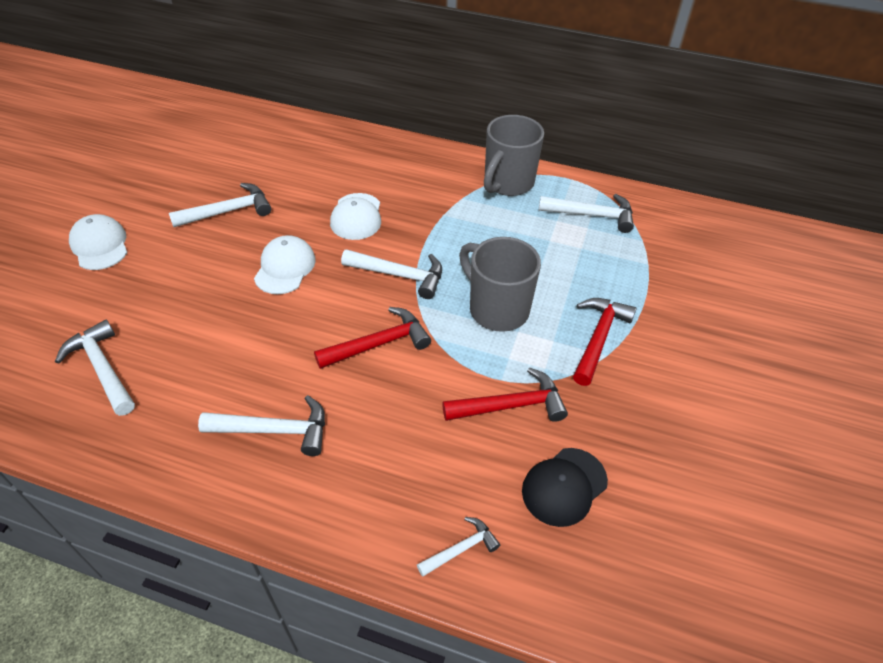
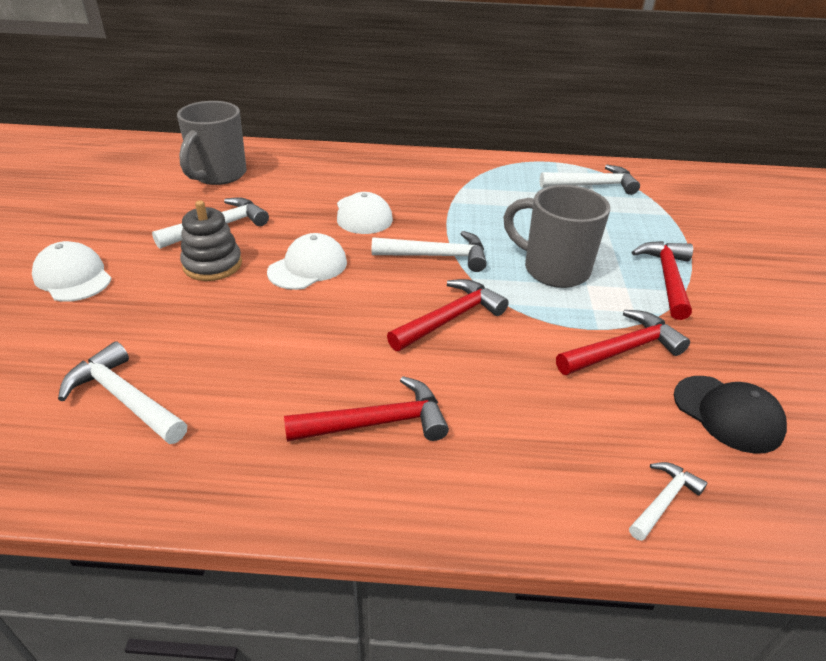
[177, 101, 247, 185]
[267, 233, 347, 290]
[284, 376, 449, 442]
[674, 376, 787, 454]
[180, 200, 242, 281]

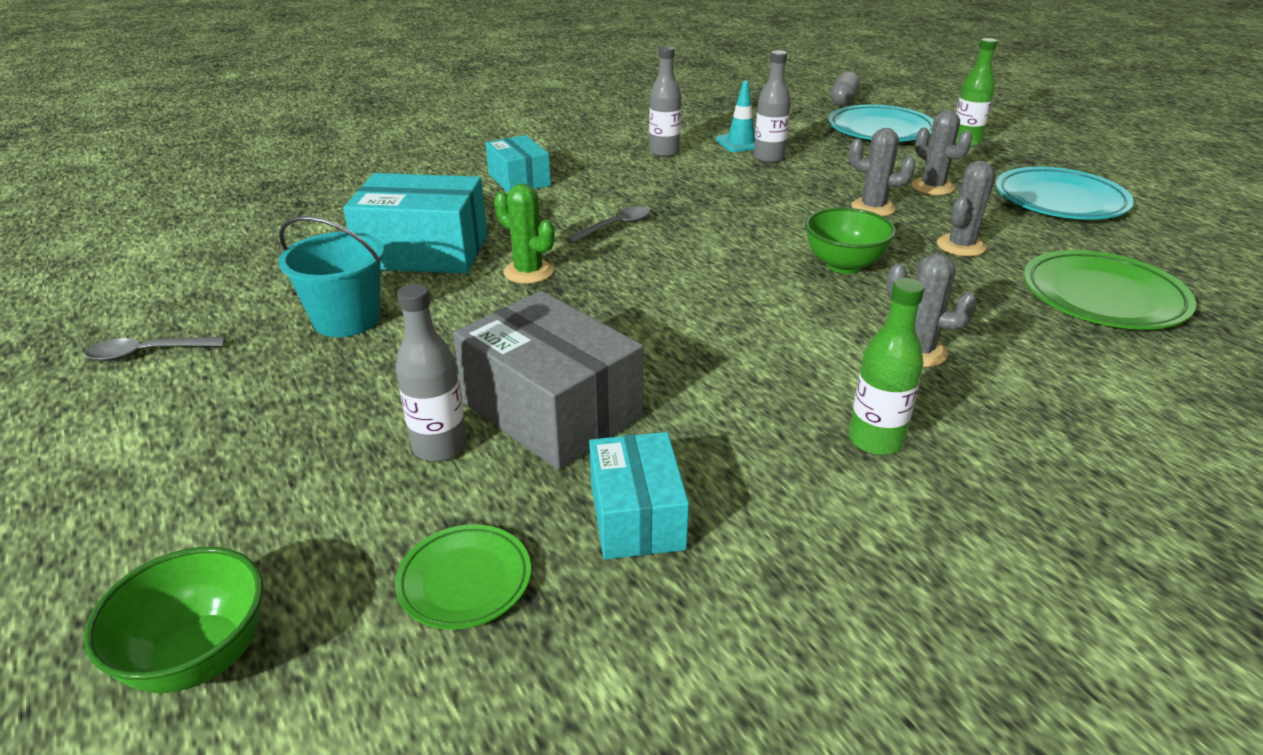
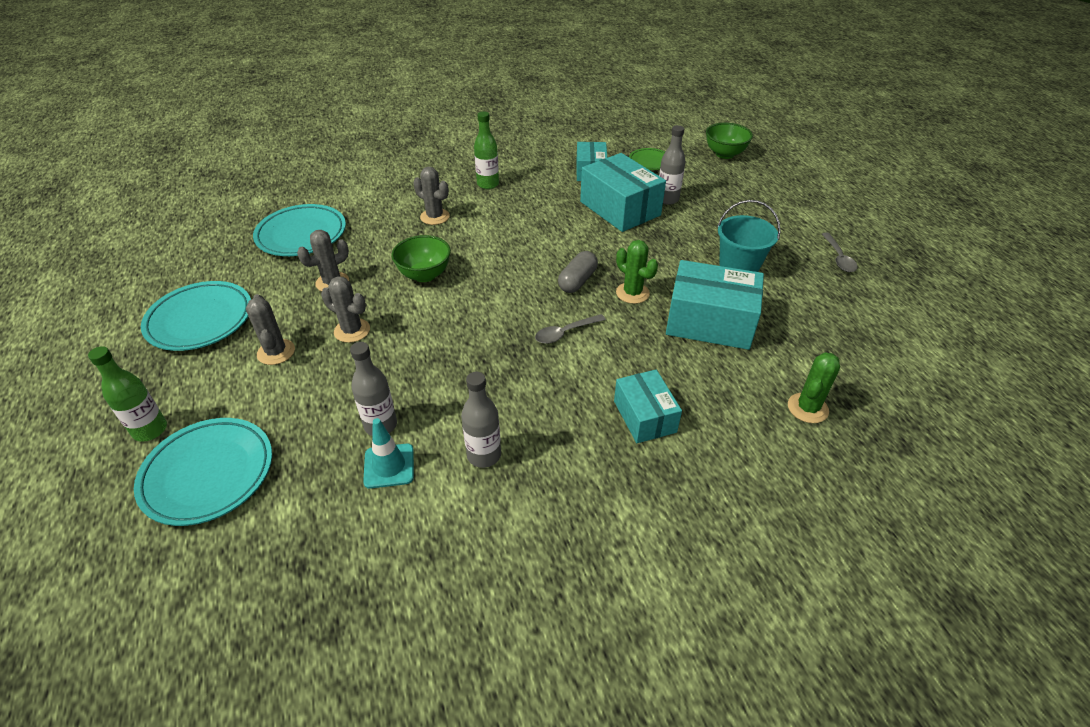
[558, 251, 598, 293]
[253, 204, 346, 256]
[580, 153, 666, 232]
[822, 233, 857, 272]
[788, 352, 840, 423]

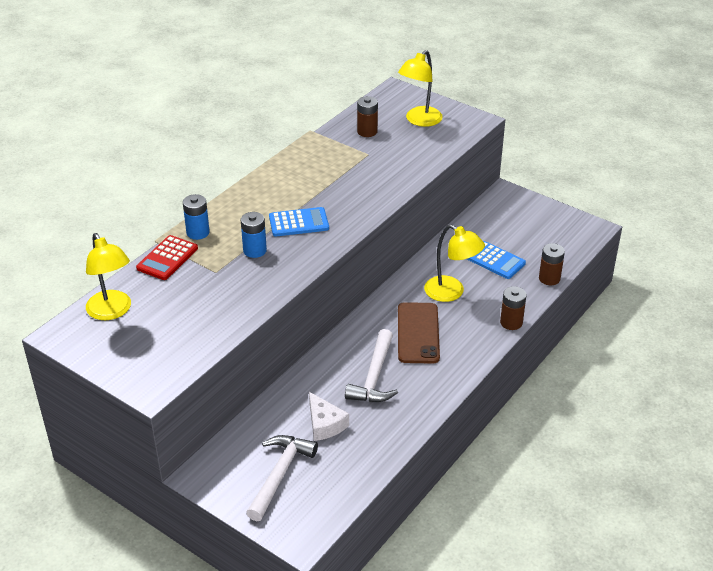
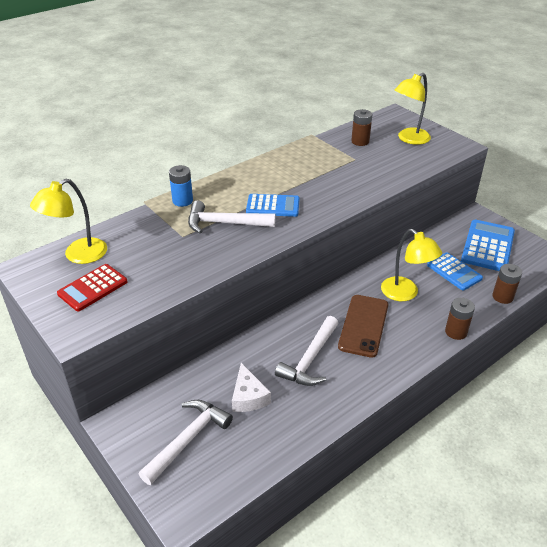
[188, 200, 276, 234]
[30, 178, 107, 264]
[57, 264, 127, 311]
[461, 220, 515, 271]

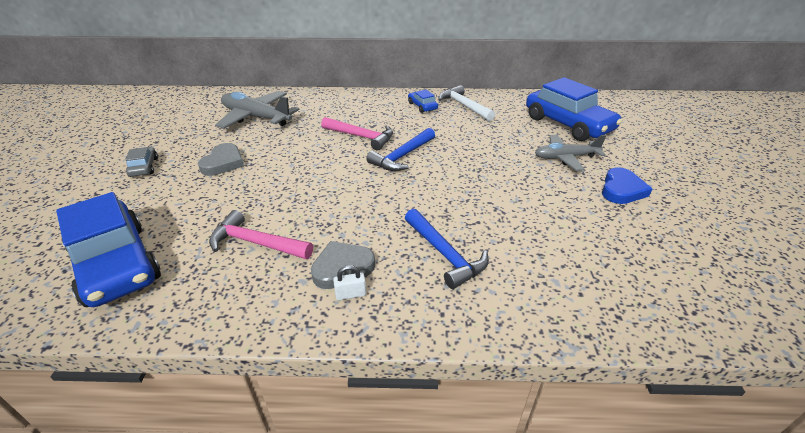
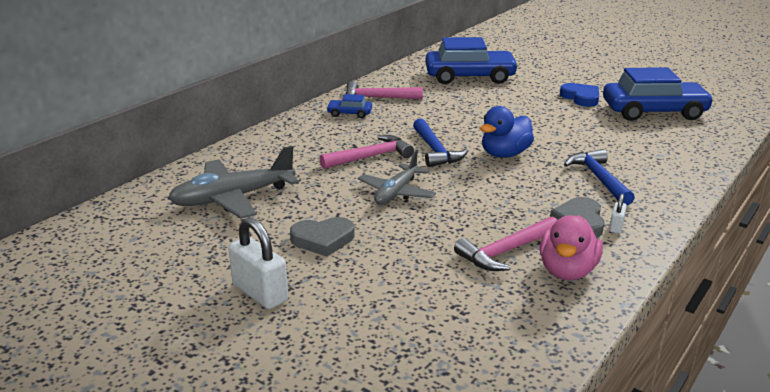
[346, 81, 423, 99]
[358, 150, 436, 205]
[290, 217, 355, 257]
[228, 217, 288, 309]
[603, 67, 714, 121]
[564, 149, 635, 205]
[480, 106, 534, 158]
[540, 215, 603, 280]

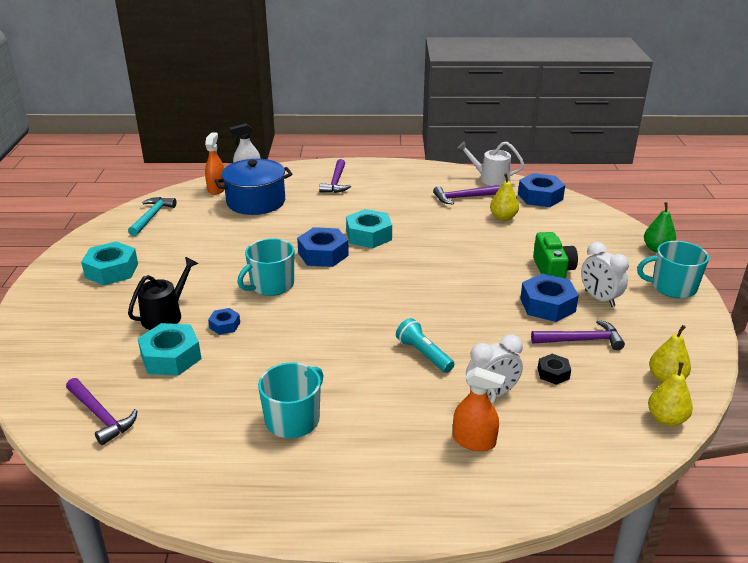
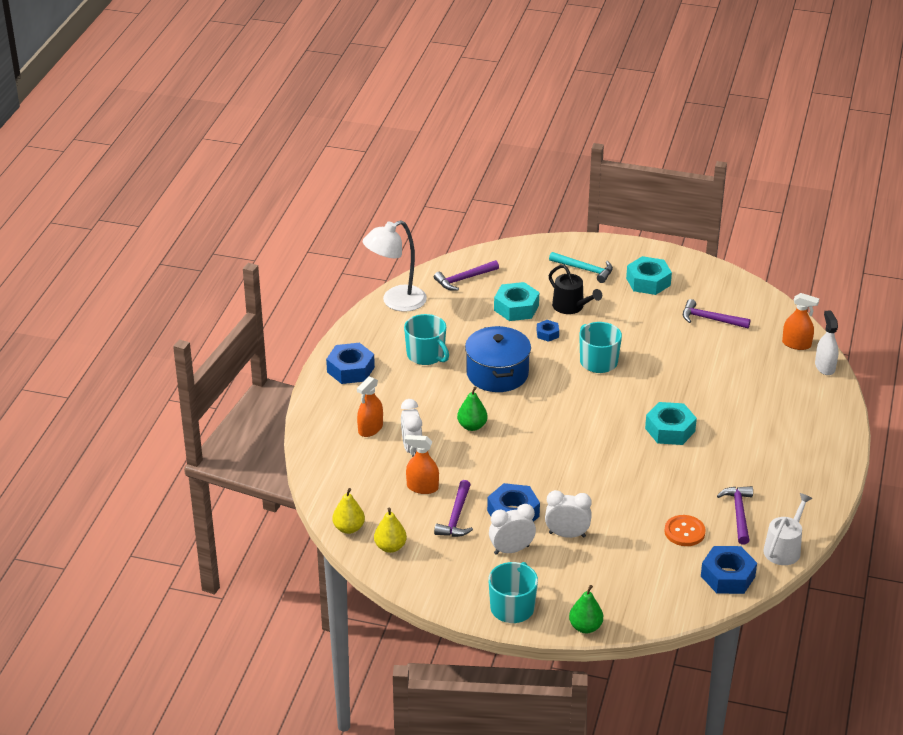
[465, 326, 531, 392]
[683, 299, 751, 329]
[664, 515, 706, 546]
[549, 252, 613, 283]
[326, 343, 375, 384]
[545, 490, 592, 538]
[457, 386, 487, 431]
[405, 435, 439, 494]
[363, 220, 427, 312]

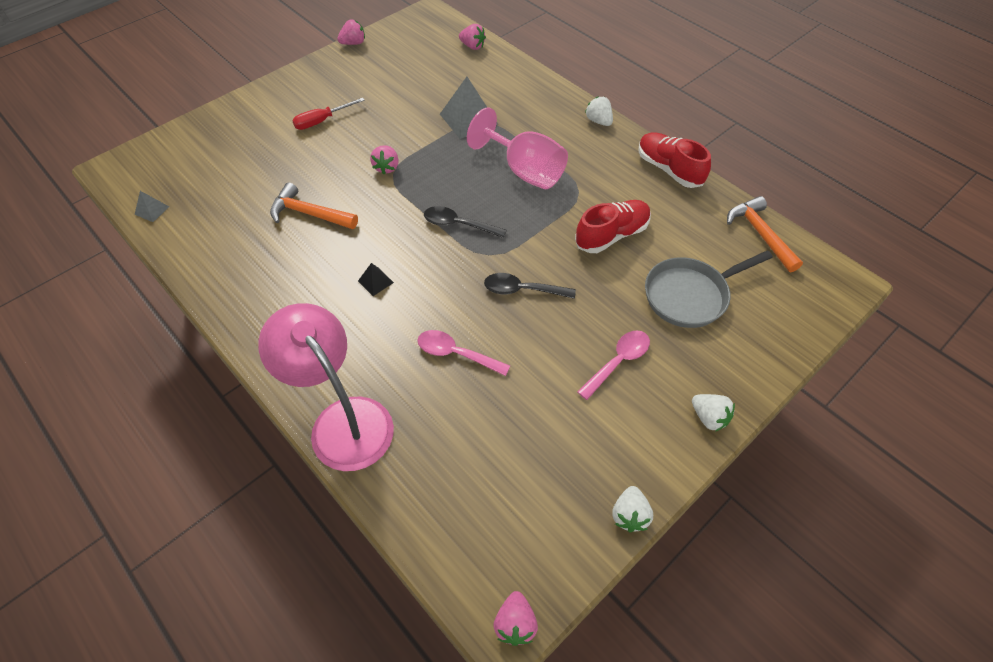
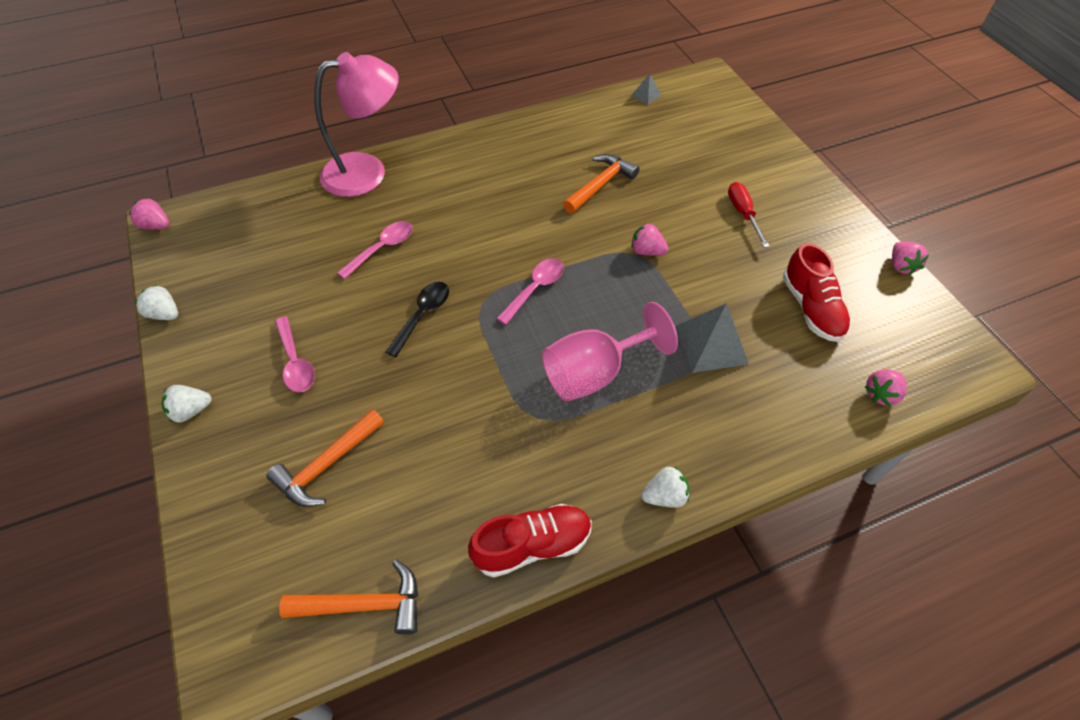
[783, 243, 851, 342]
[496, 259, 564, 325]
[266, 409, 384, 507]
[358, 263, 394, 296] (first image)

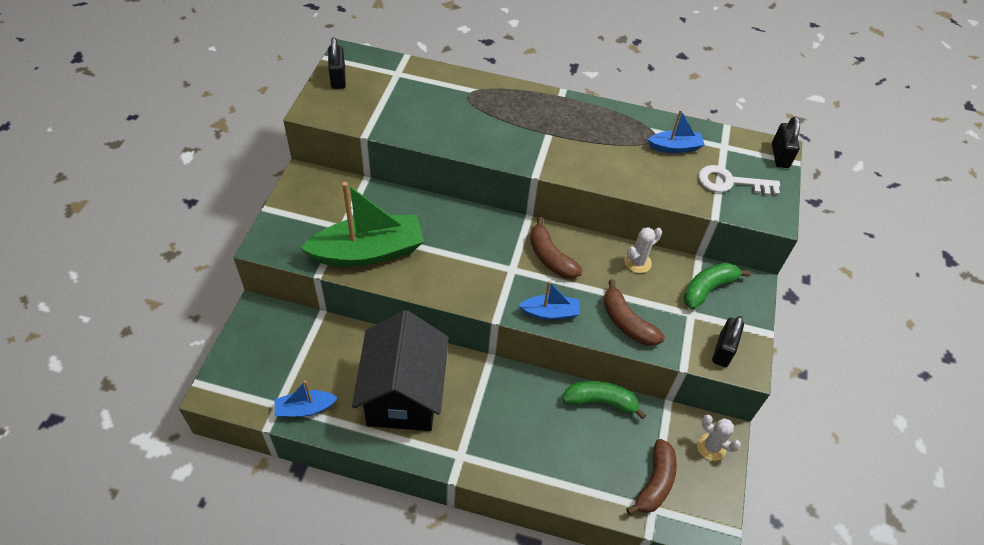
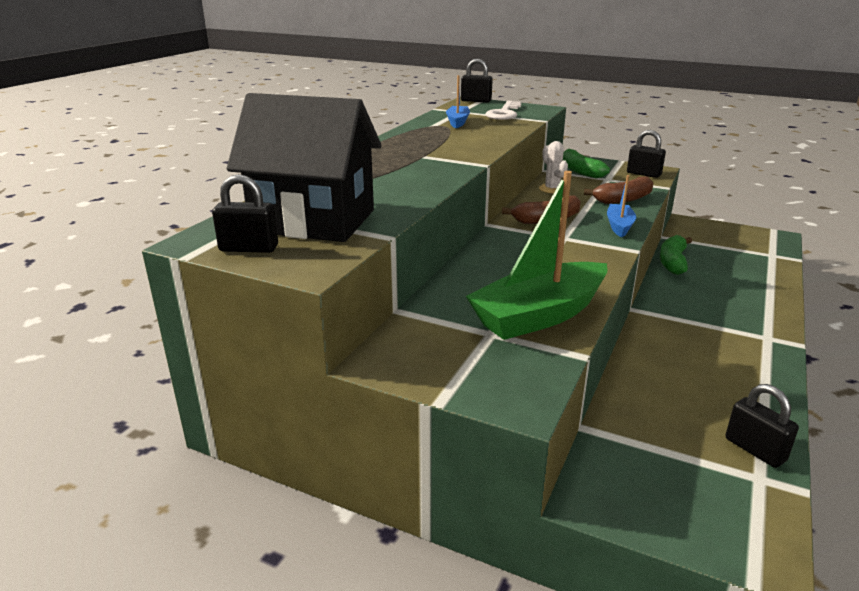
[466, 171, 608, 340]
[227, 93, 381, 242]
[726, 384, 799, 468]
[697, 415, 741, 461] (first image)
[626, 439, 677, 515] (first image)

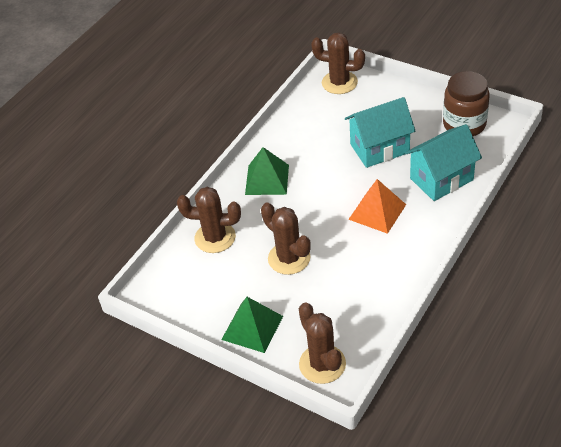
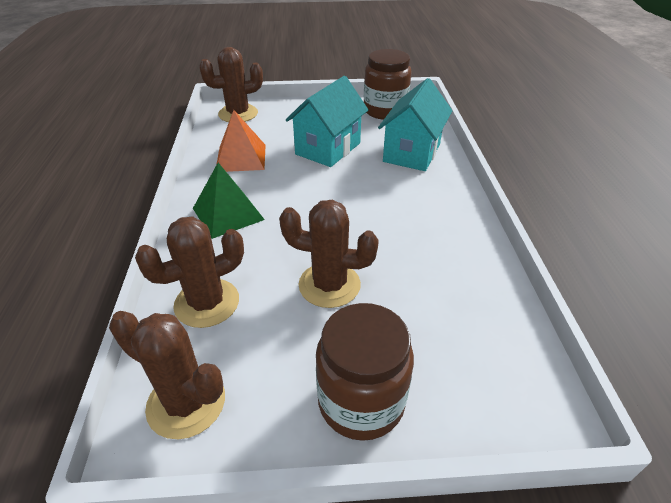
[216, 110, 266, 172]
[316, 303, 414, 441]
[109, 311, 225, 439]

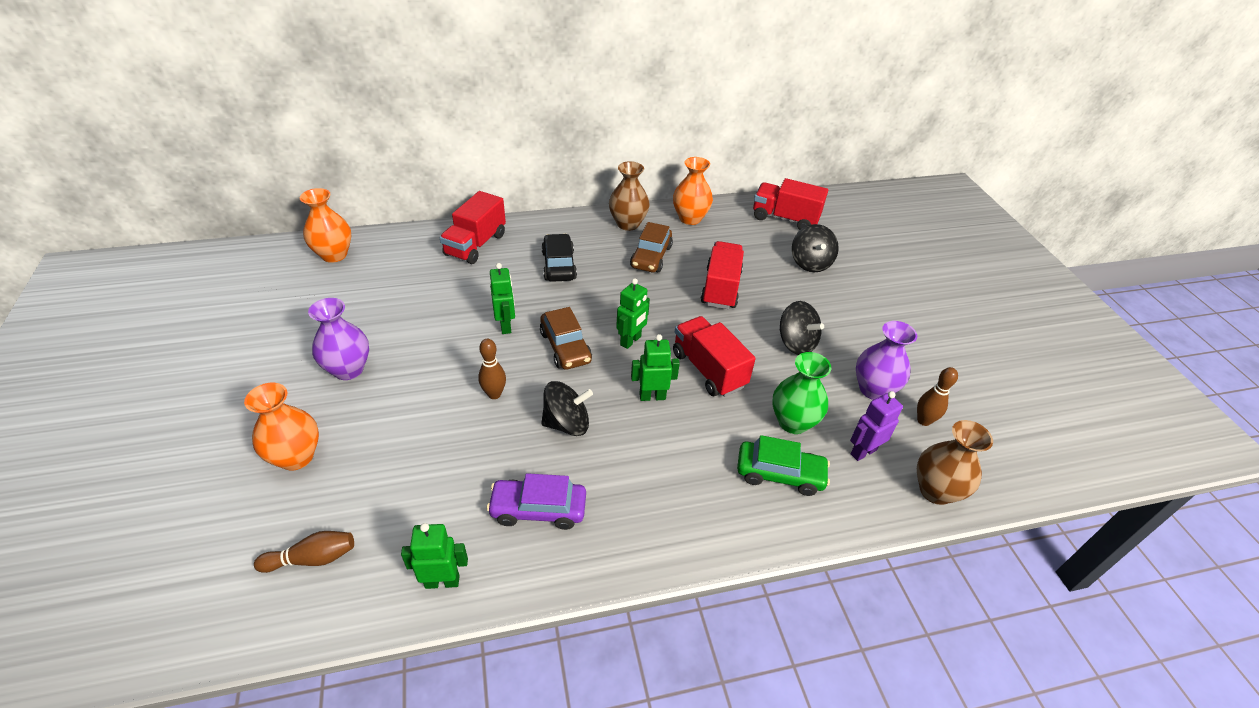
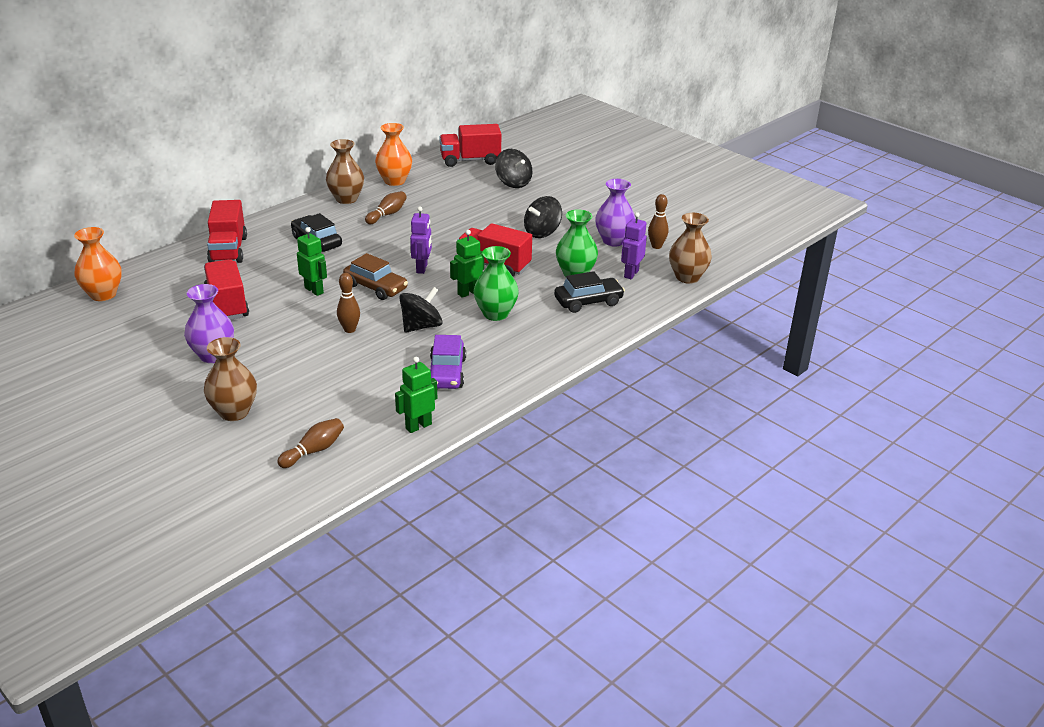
[365, 191, 407, 224]
[204, 259, 249, 320]
[410, 206, 432, 274]
[524, 196, 562, 238]
[204, 337, 257, 421]
[554, 271, 625, 313]
[430, 335, 466, 389]
[474, 246, 519, 321]

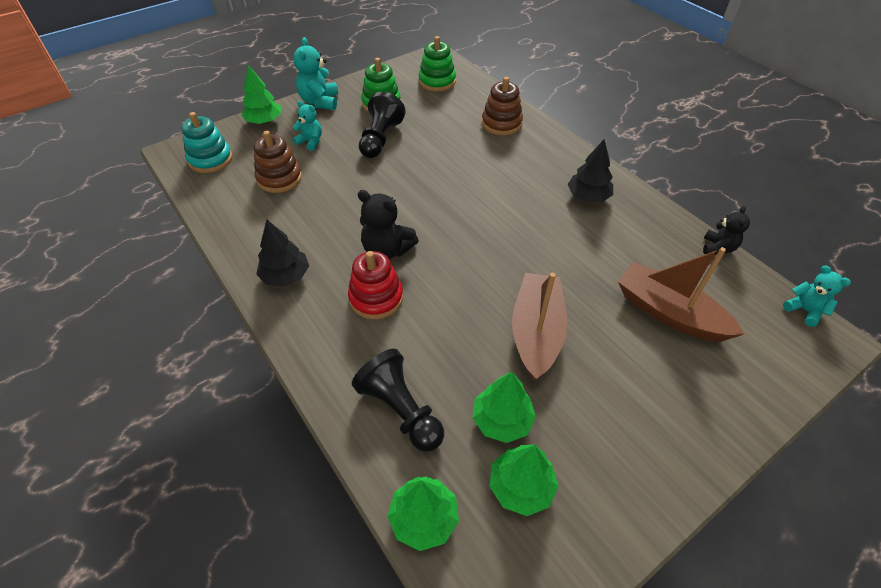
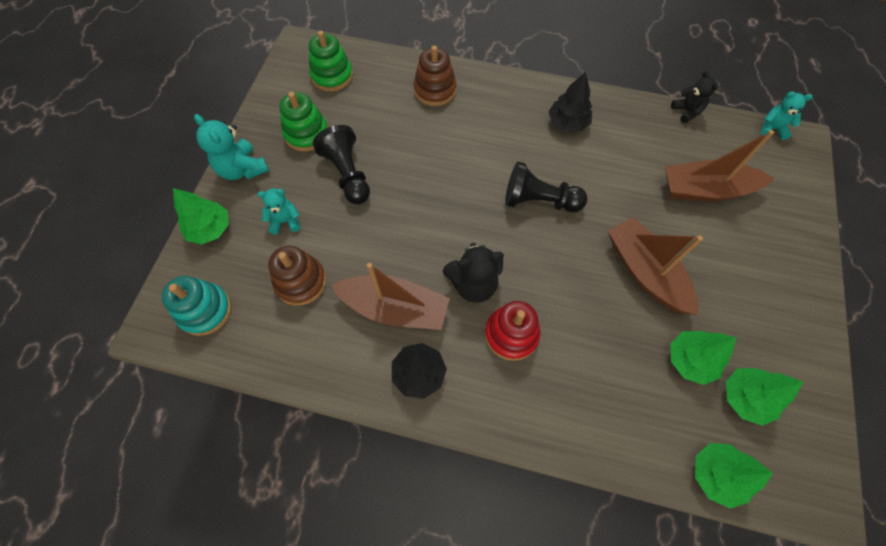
[505, 161, 587, 212]
[331, 263, 450, 330]

